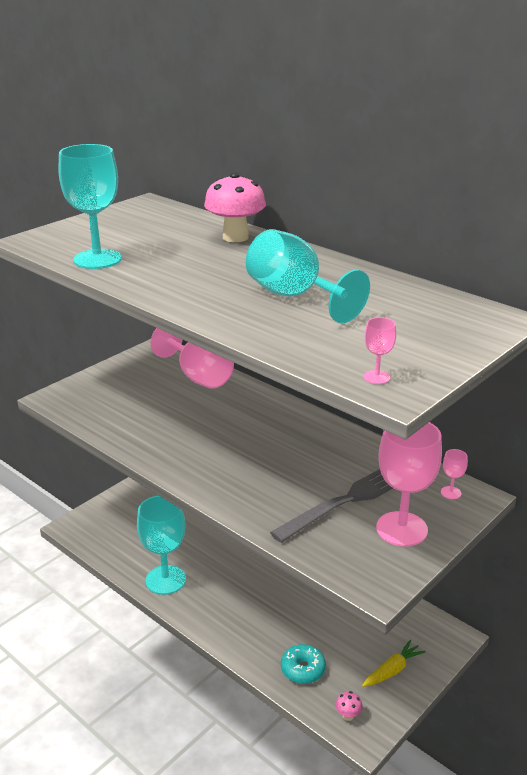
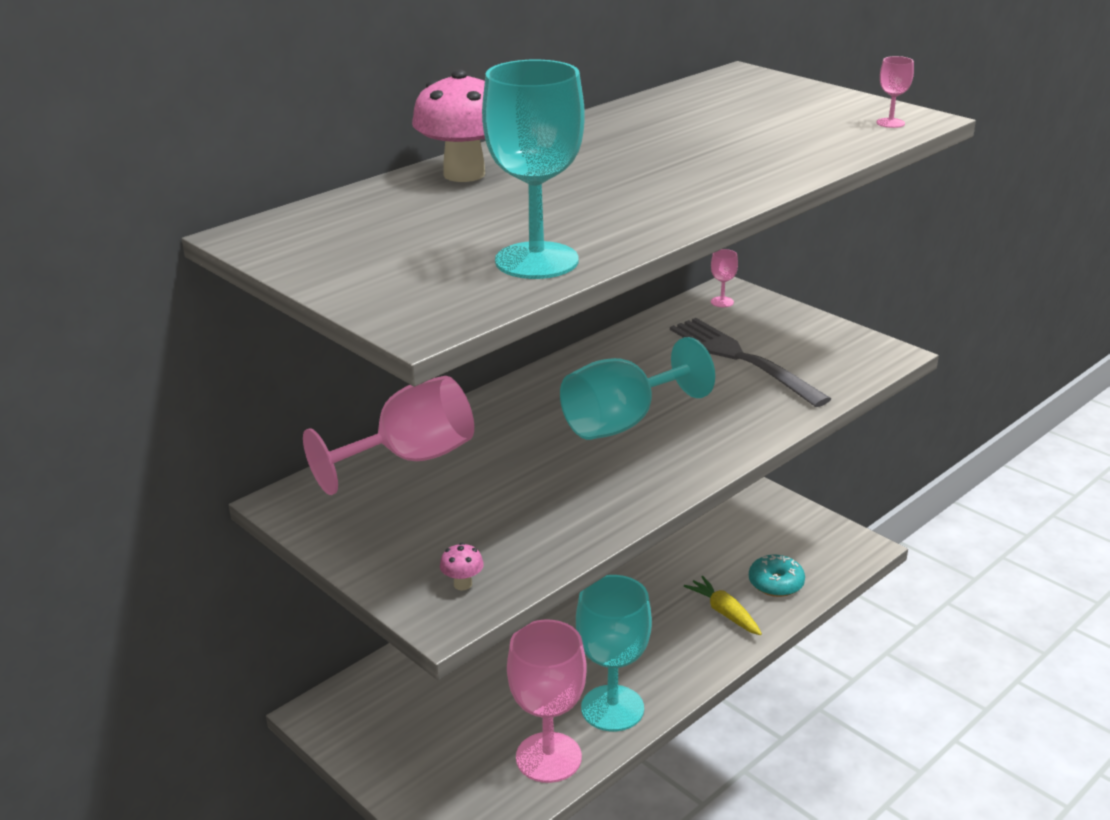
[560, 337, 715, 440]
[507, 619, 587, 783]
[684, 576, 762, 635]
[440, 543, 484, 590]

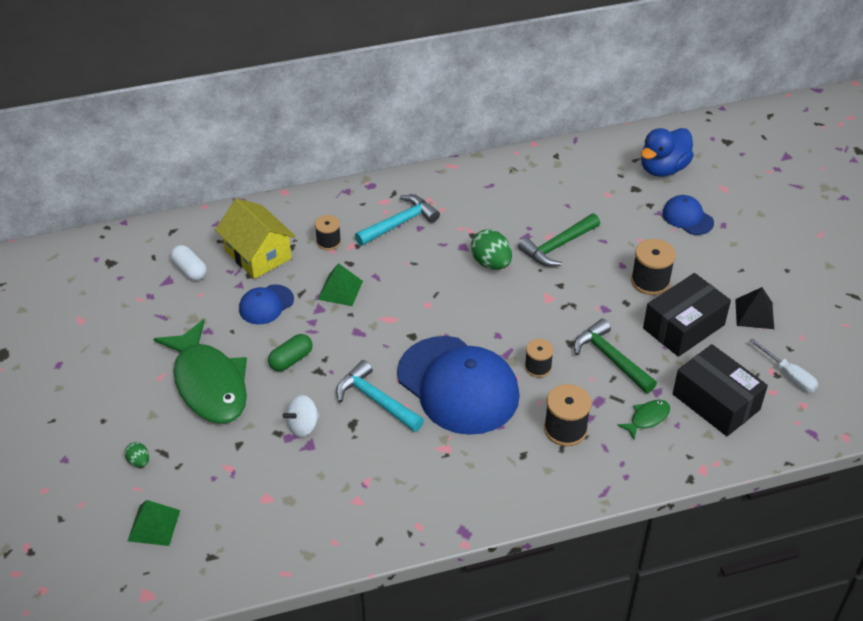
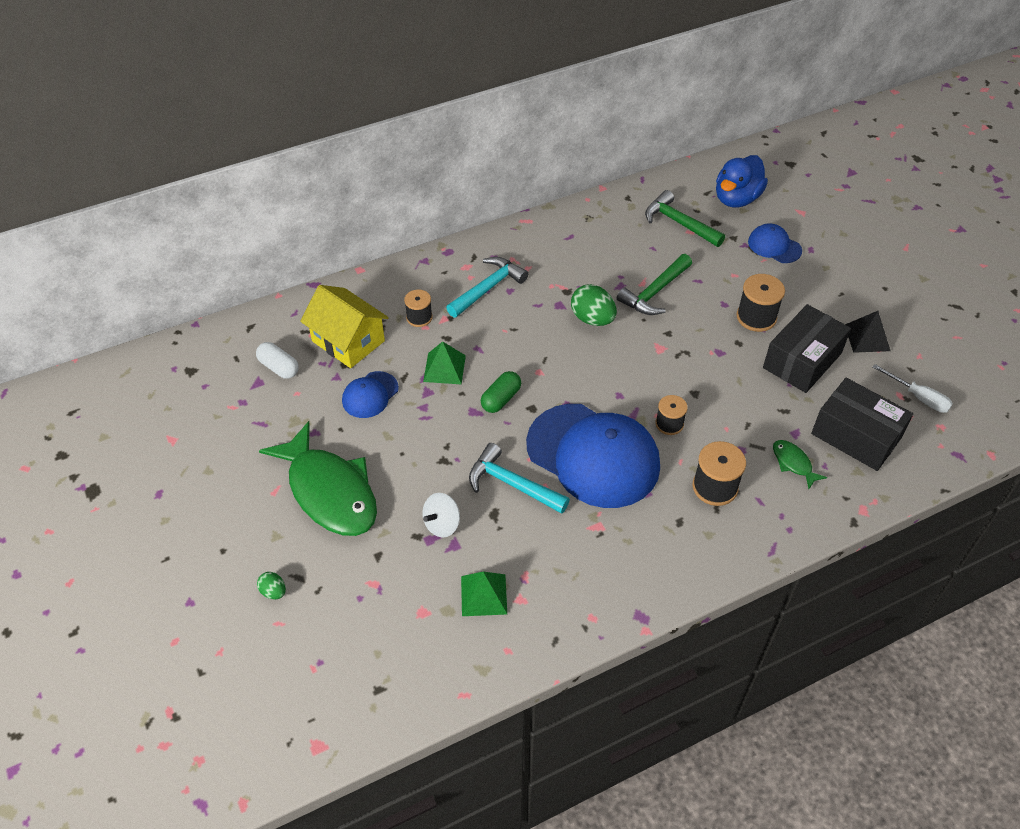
[645, 190, 725, 247]
[481, 371, 521, 413]
[773, 440, 827, 489]
[461, 572, 507, 616]

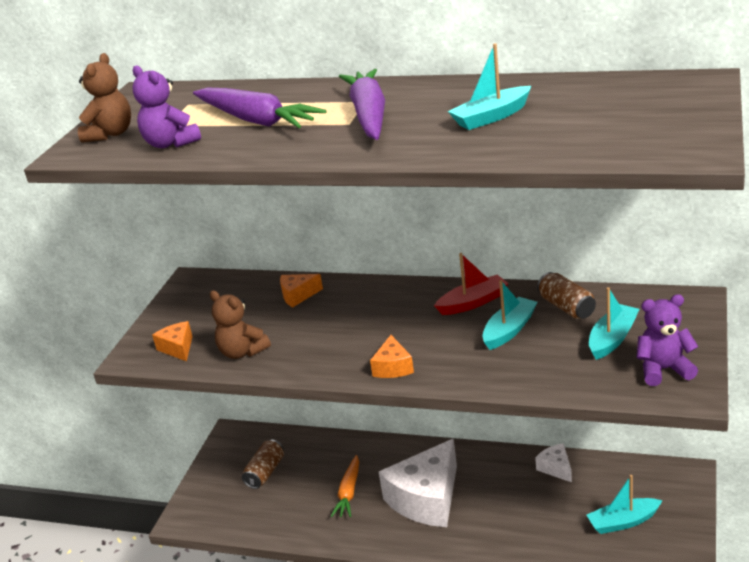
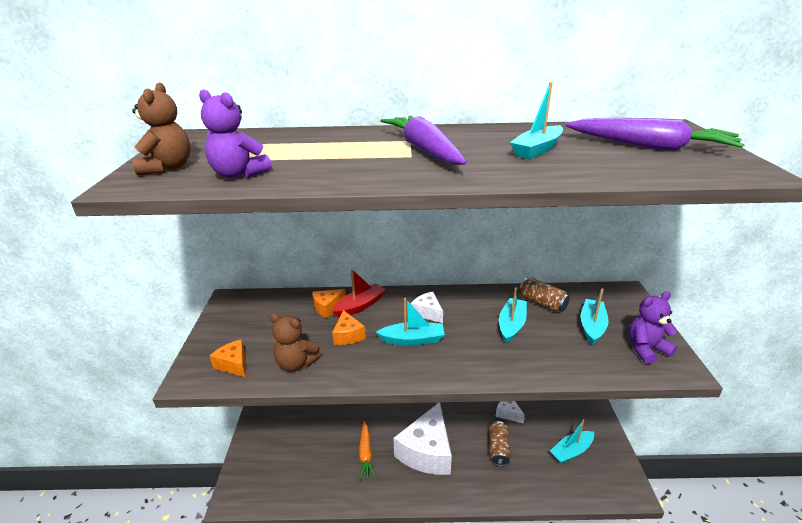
[565, 118, 745, 151]
[332, 269, 386, 318]
[332, 310, 366, 345]
[489, 421, 511, 466]
[411, 292, 443, 323]
[376, 298, 445, 345]

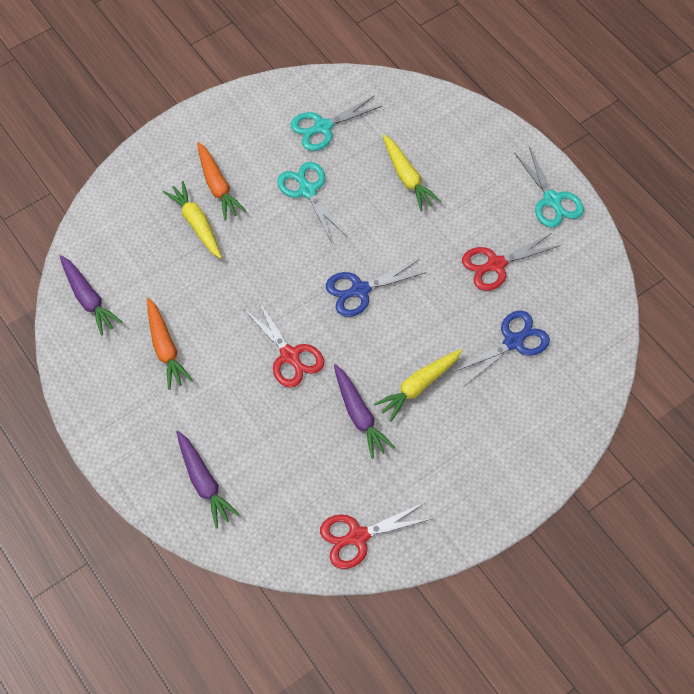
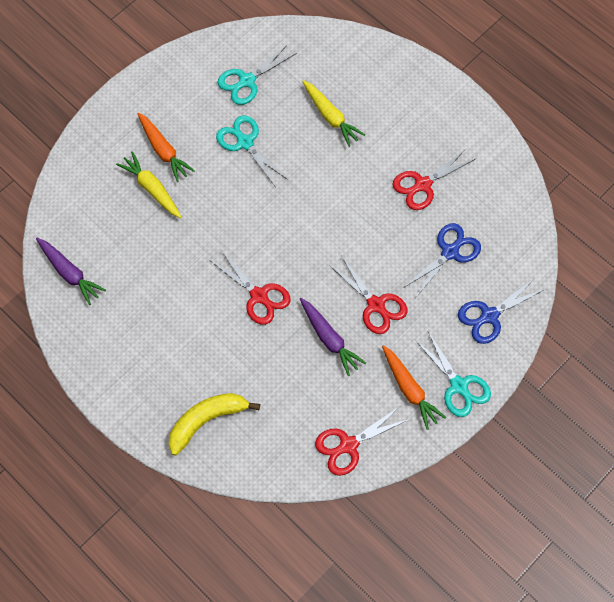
[414, 330, 491, 417]
[458, 277, 545, 344]
[382, 345, 446, 430]
[329, 257, 407, 334]
[168, 393, 260, 456]

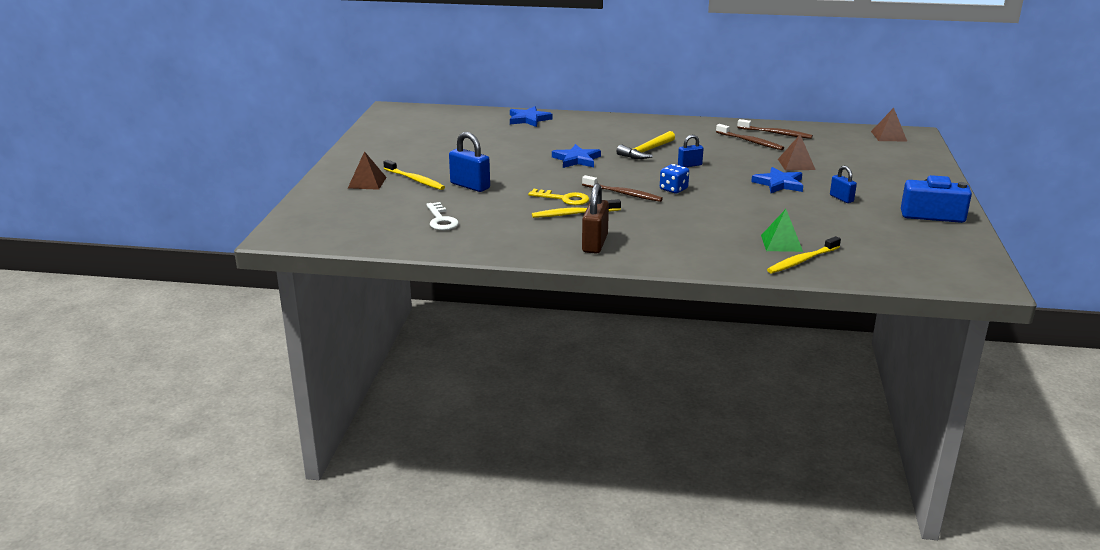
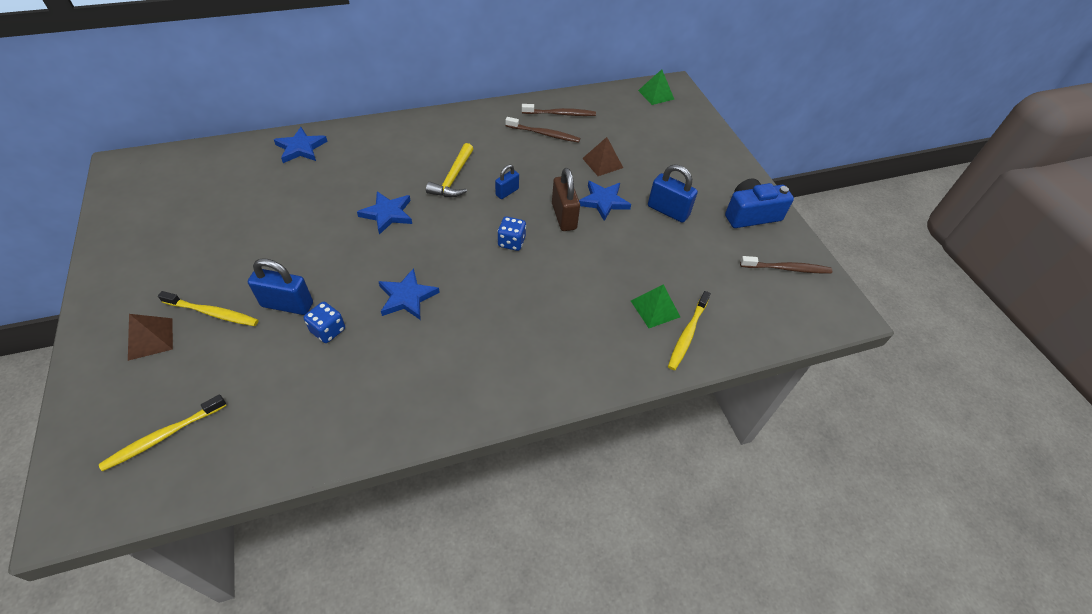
[638, 69, 674, 105]
[648, 164, 698, 223]
[740, 256, 832, 273]
[552, 168, 580, 231]
[379, 268, 440, 320]
[99, 395, 227, 471]
[426, 202, 459, 230] (first image)
[304, 302, 345, 343]

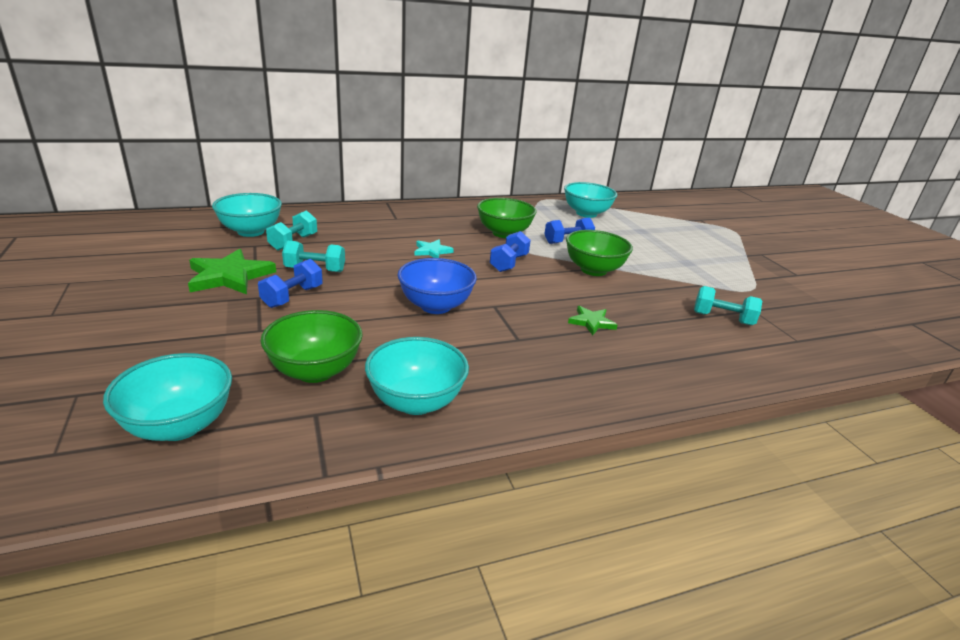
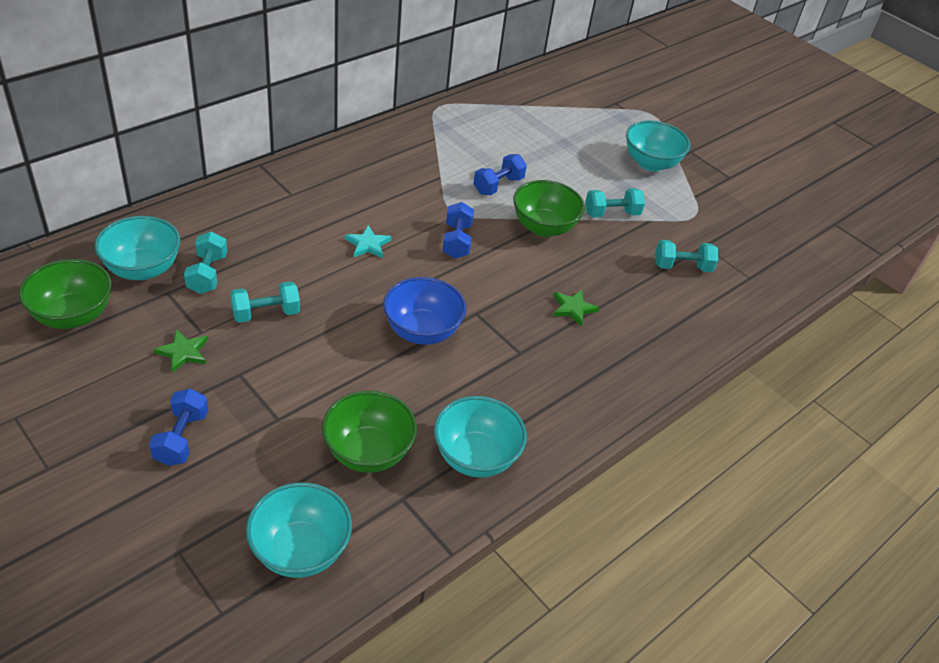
[626, 121, 691, 171]
[19, 259, 112, 329]
[154, 329, 208, 373]
[149, 388, 208, 466]
[585, 188, 645, 217]

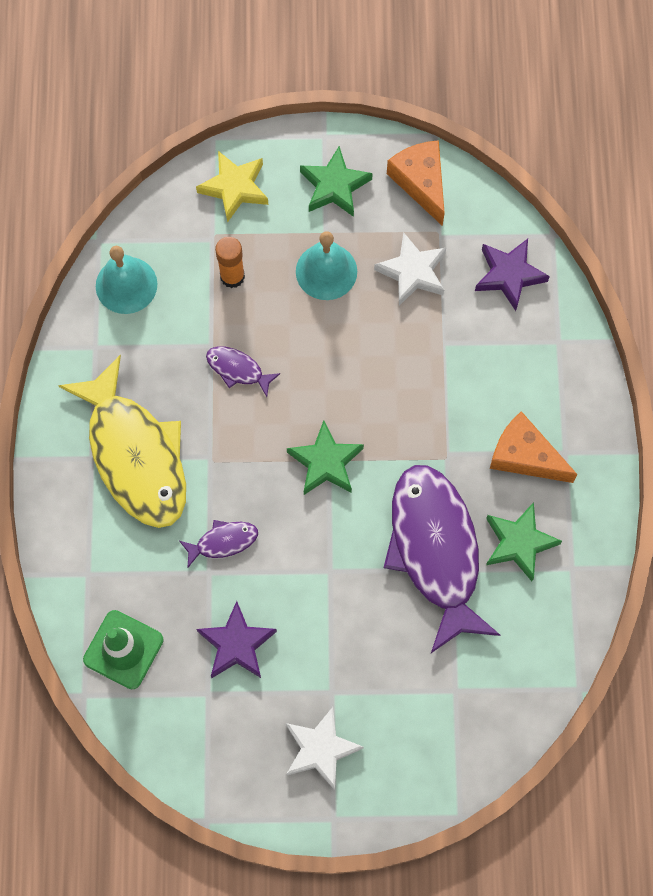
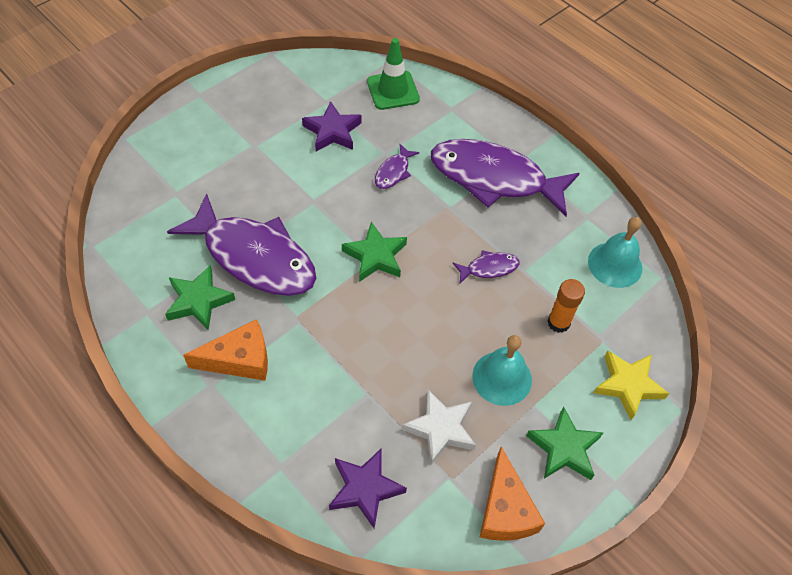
[480, 446, 545, 541]
[431, 139, 580, 216]
[286, 707, 364, 790] (first image)

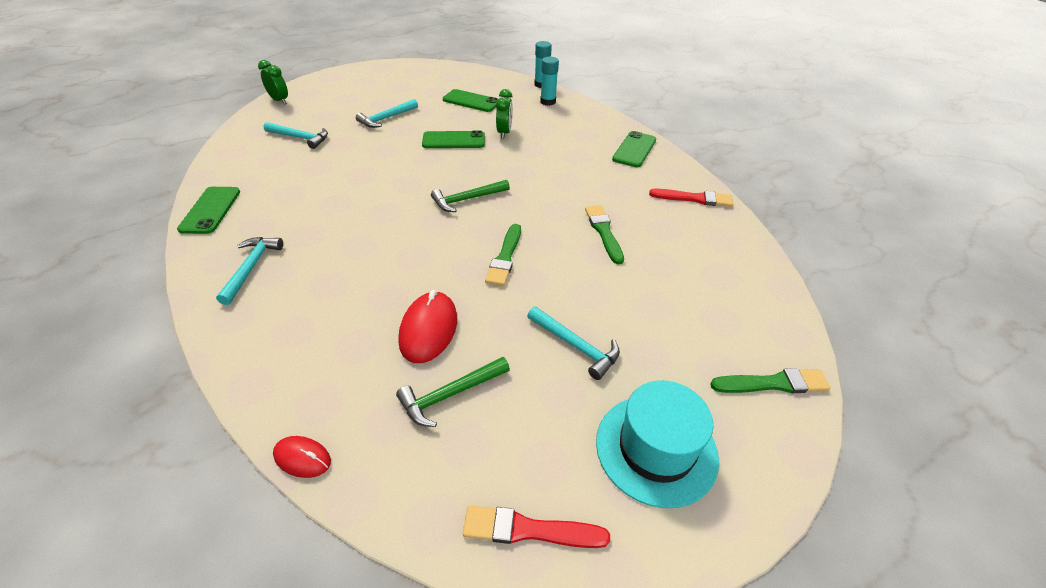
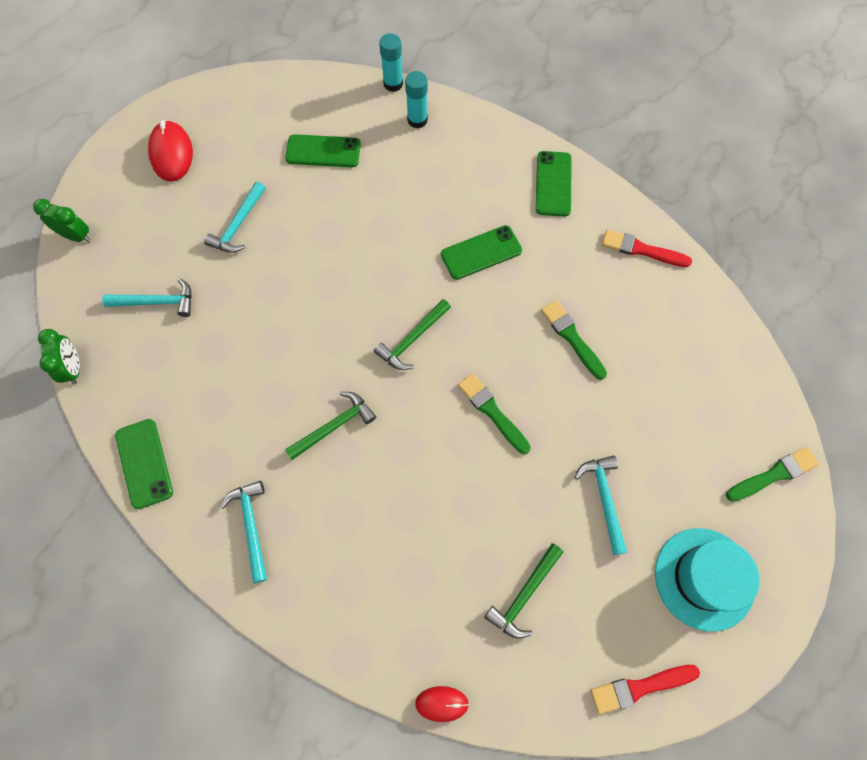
[38, 329, 80, 384]
[441, 225, 522, 280]
[602, 230, 692, 267]
[458, 373, 531, 454]
[148, 120, 193, 181]
[575, 456, 627, 555]
[285, 392, 376, 460]

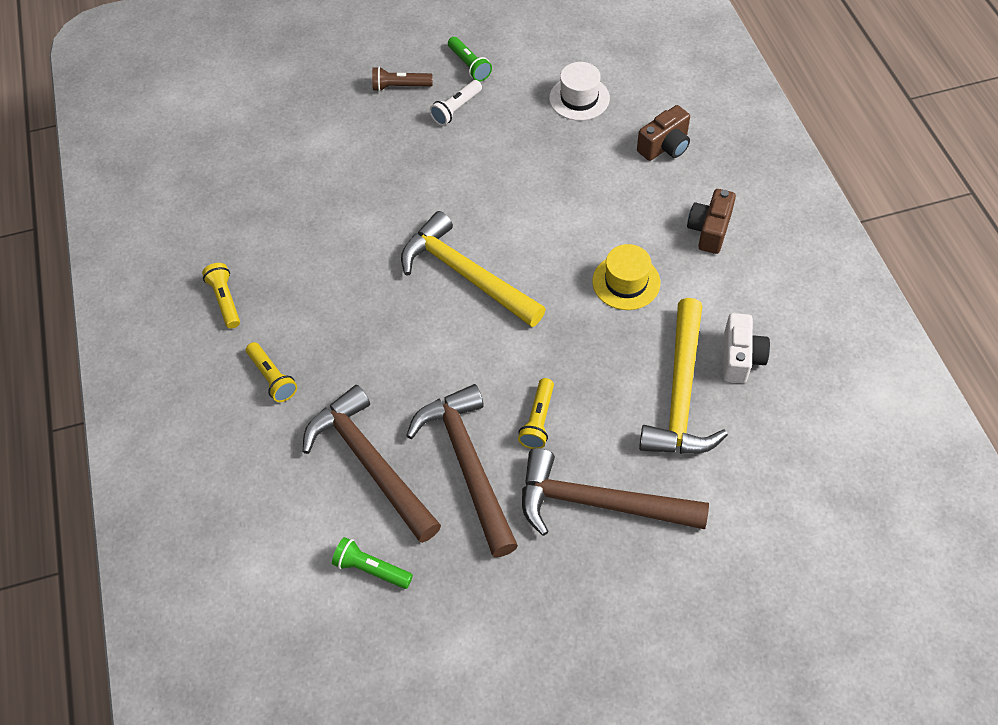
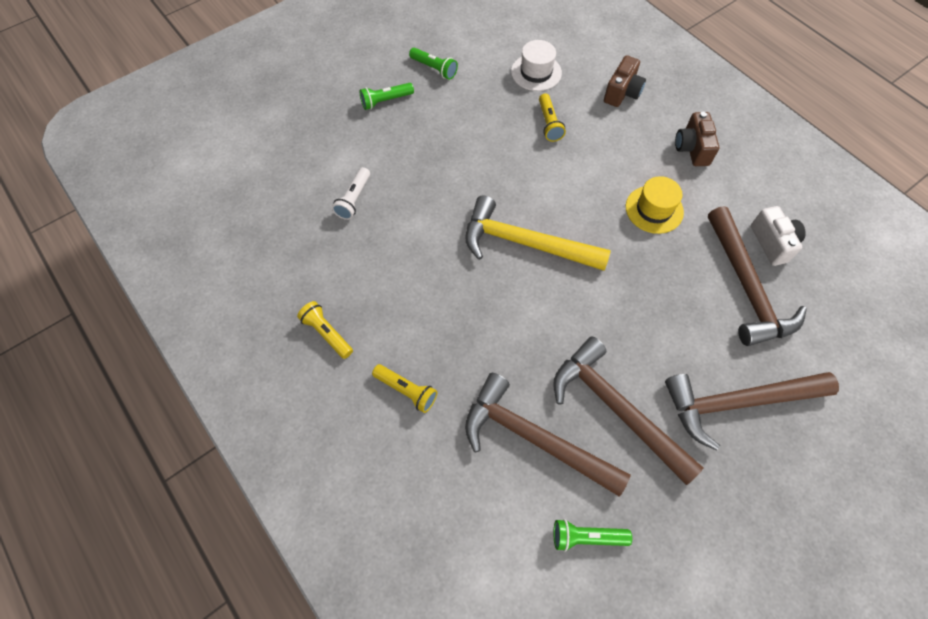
[360, 83, 414, 110]
[332, 167, 370, 220]
[708, 206, 807, 346]
[539, 94, 566, 142]

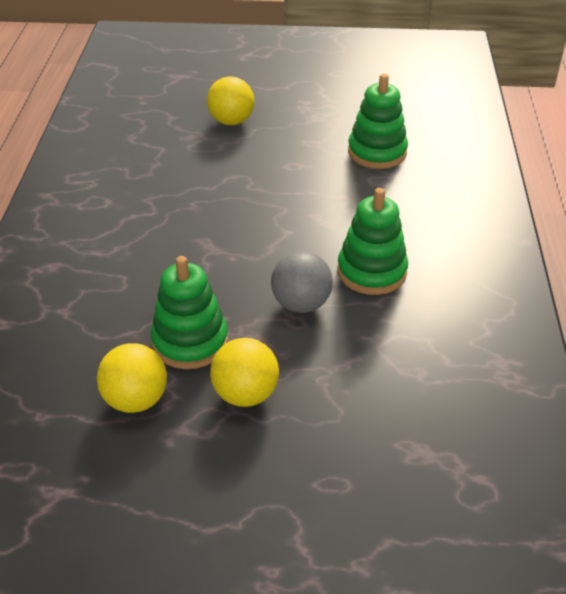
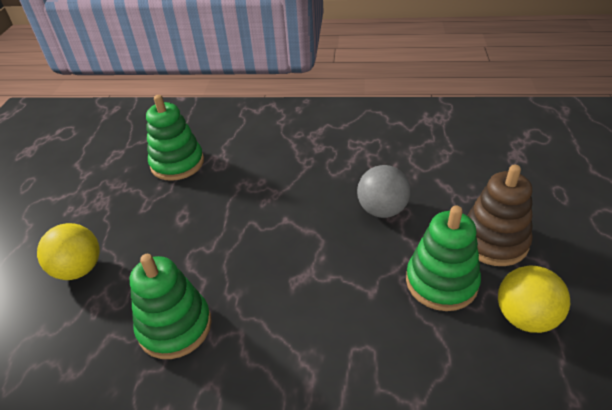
[130, 254, 212, 359]
[467, 165, 533, 266]

